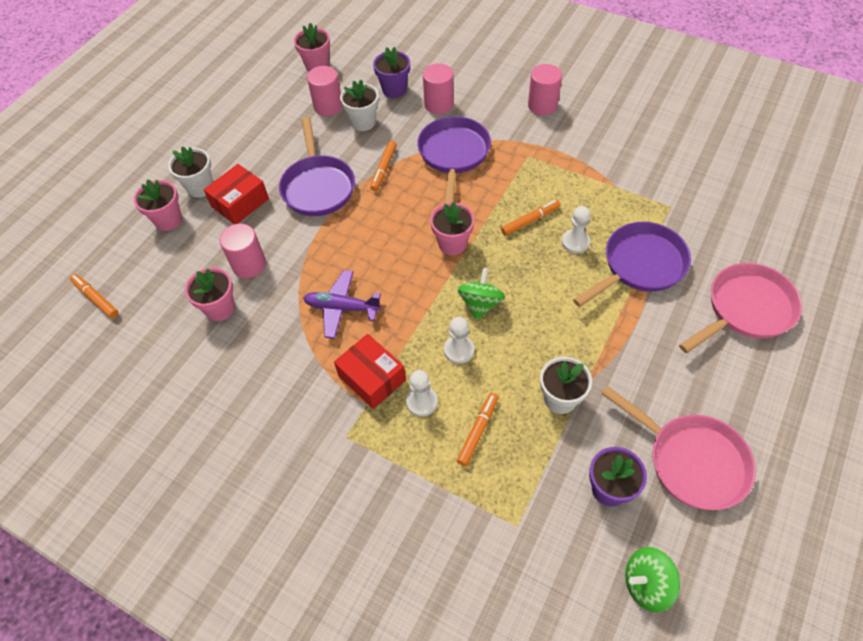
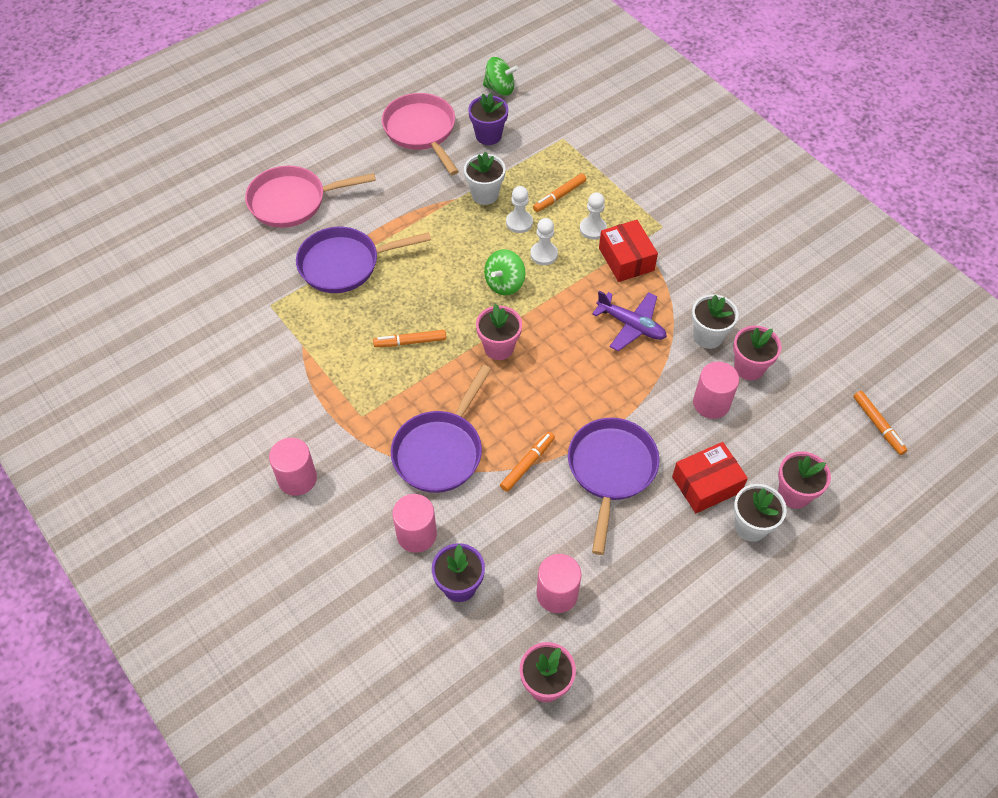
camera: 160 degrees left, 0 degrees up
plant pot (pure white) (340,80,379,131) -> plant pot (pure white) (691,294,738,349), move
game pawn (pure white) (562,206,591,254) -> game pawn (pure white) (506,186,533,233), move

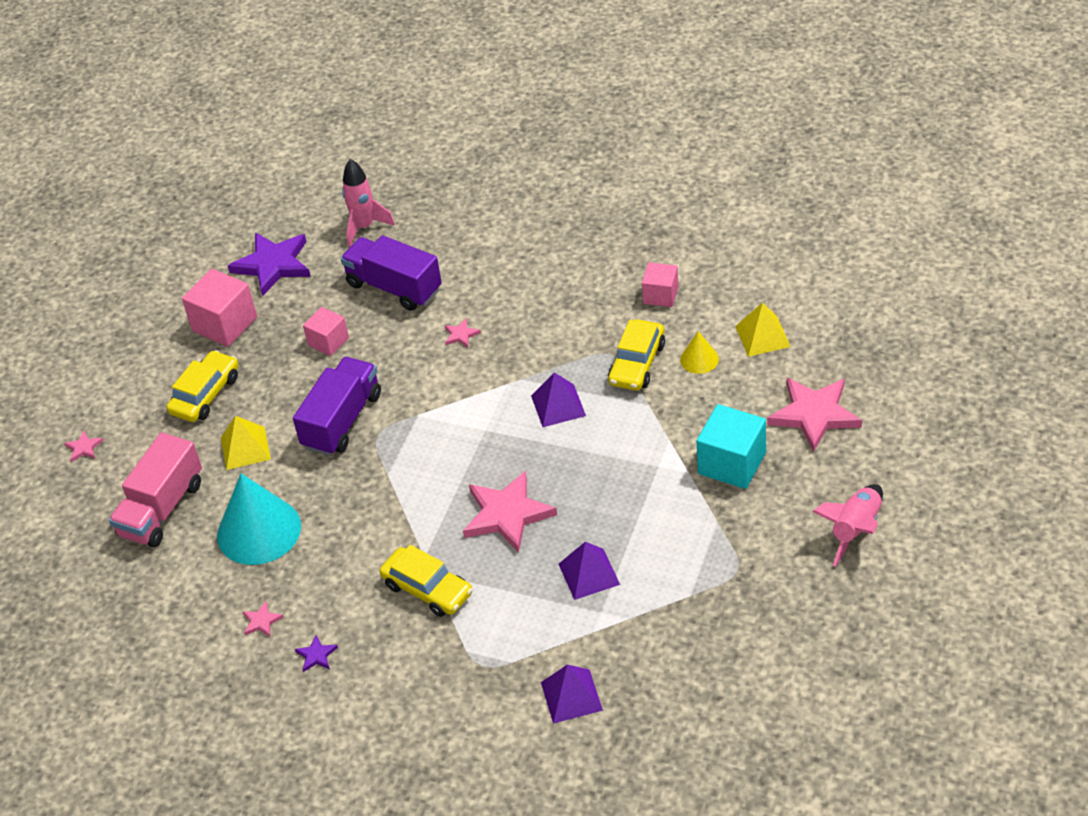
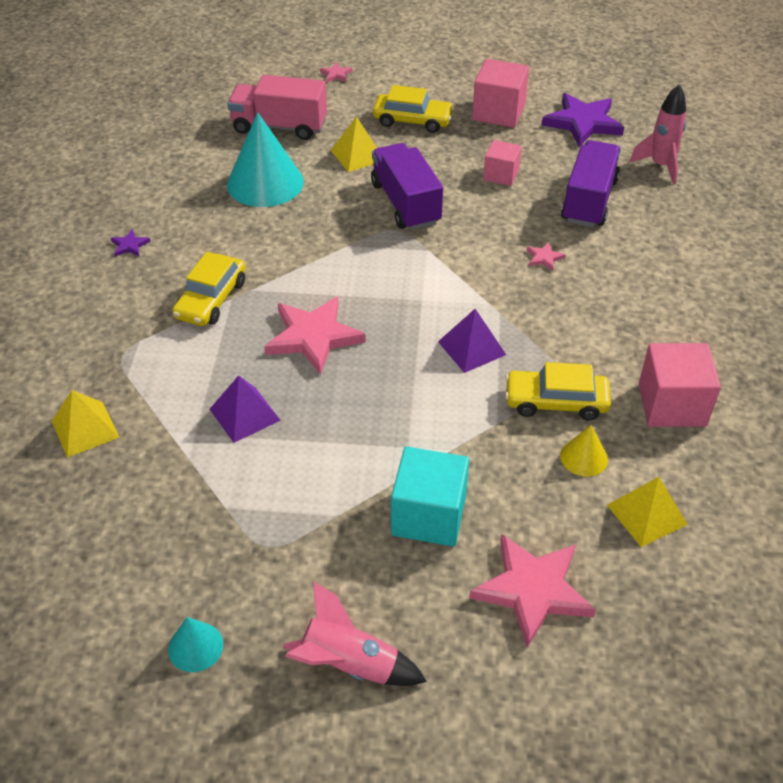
camera: 70 degrees right, 0 degrees up
block (pink) (642,262,679,307) -> block (pink) (639,343,721,427), x1.61
toy truck (purple) (293,357,381,456) -> toy truck (purple) (371,143,443,230), 120 degrees counterclockwise
star shape (pink) (243,601,284,637) -> none
pyramid (purple) (541,665,603,724) -> pyramid (bright yellow) (52,390,120,458)
none -> cone shape (turquoise) (168,617,223,672)

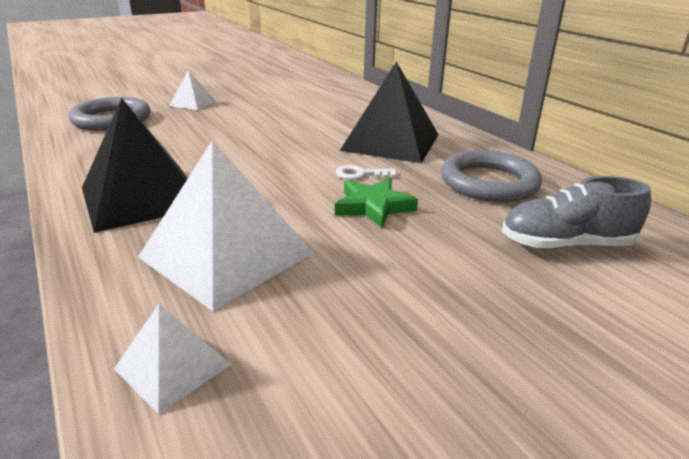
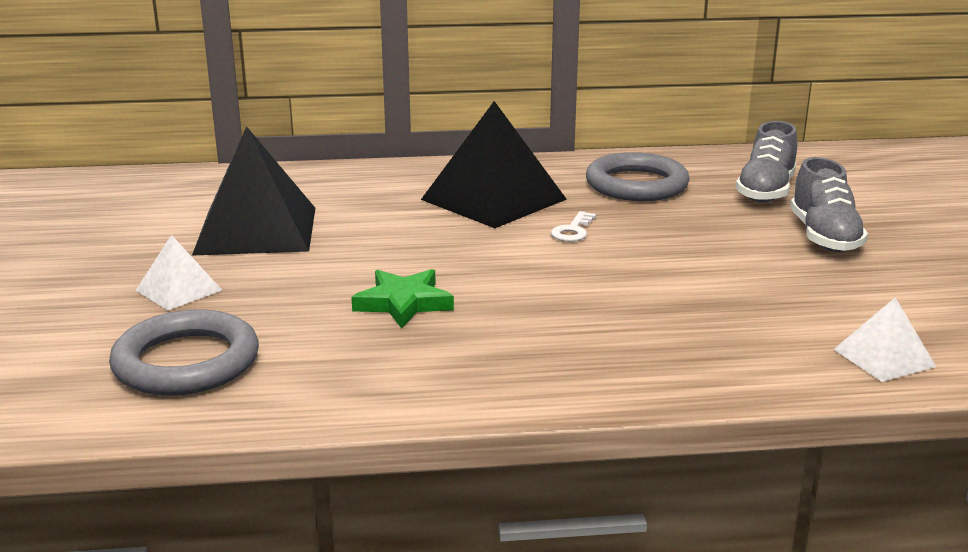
camera: 65 degrees left, 5 degrees down
pyramid (black) (82,98,188,233) -> pyramid (black) (192,126,315,255), move
pyramid (pure white) (138,141,313,311) -> none
star shape (leaf-green) (335,178,418,228) -> star shape (leaf-green) (351,269,454,329), move
none -> sneaker (ash-grey) (790,157,868,252)

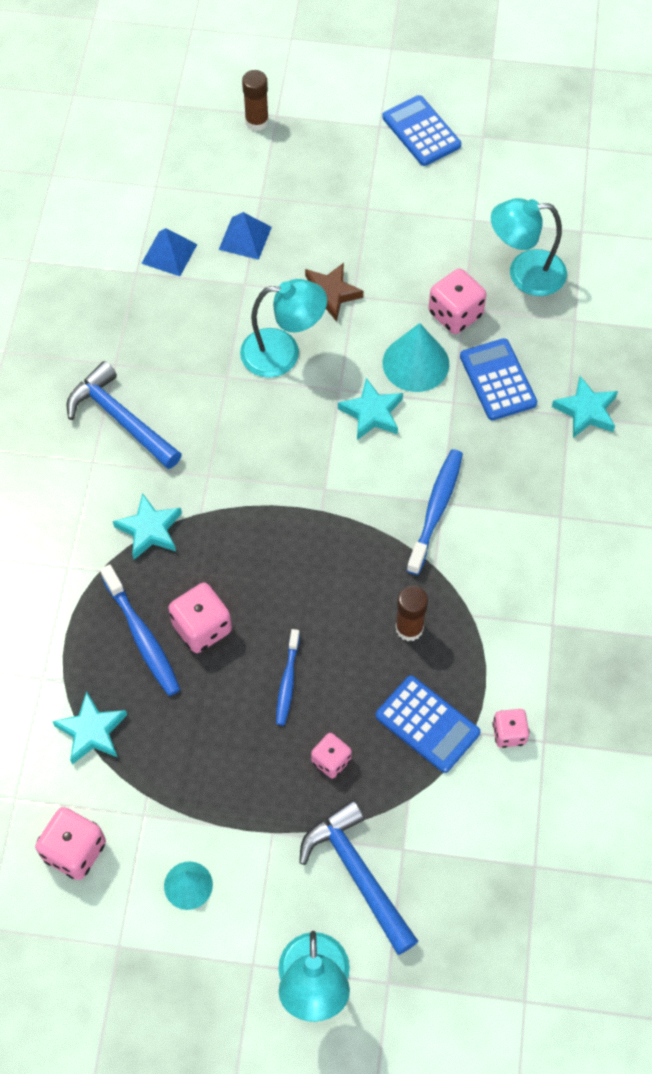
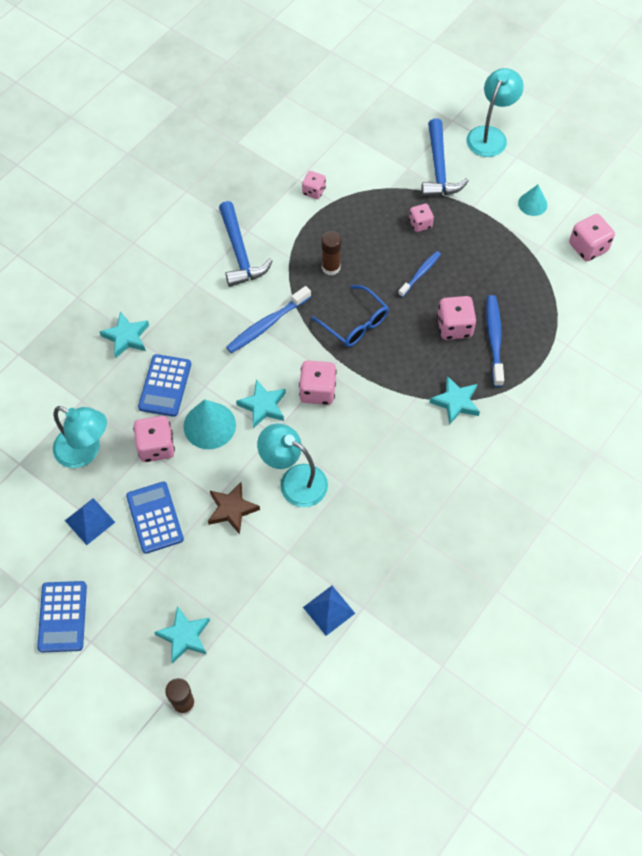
camera: 150 degrees left, 0 degrees up
pyramid (royal blue) (219,212,272,260) -> pyramid (royal blue) (65,498,115,545), move
carpenter's hammer (royal blue) (66,361,182,469) -> carpenter's hammer (royal blue) (219,201,273,287), move
pocket calculator (royal blue) (375,675,480,773) -> pocket calculator (royal blue) (126,481,184,554), move
star shape (turquoise) (52,691,127,765) -> star shape (turquoise) (154,606,210,663), move
none -> spectacles (royal blue) (311,285,389,347)
none -> dice (pink) (299,361,337,405)

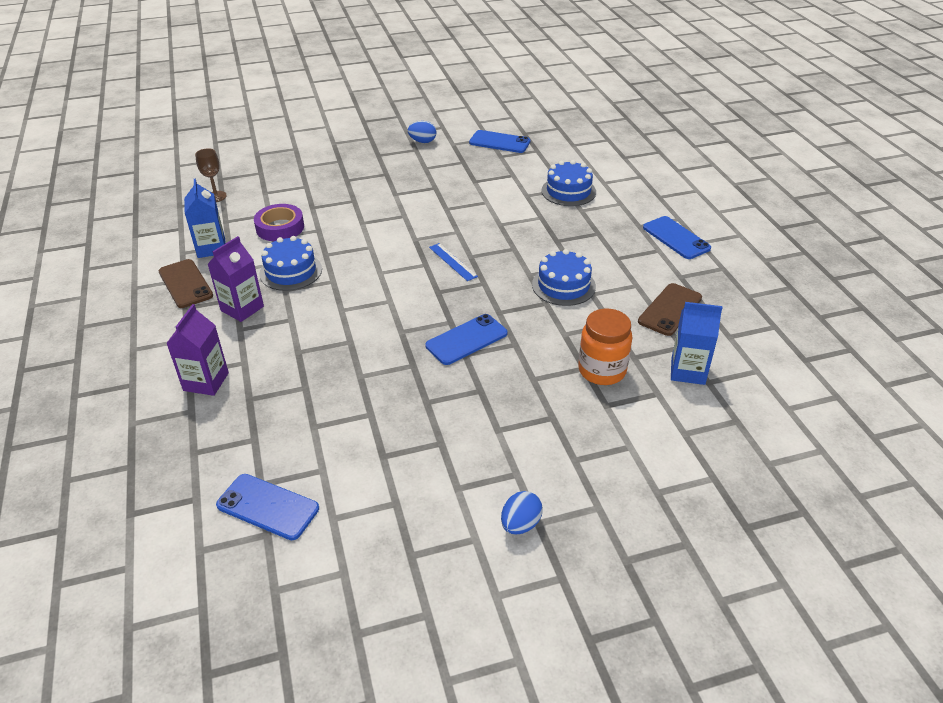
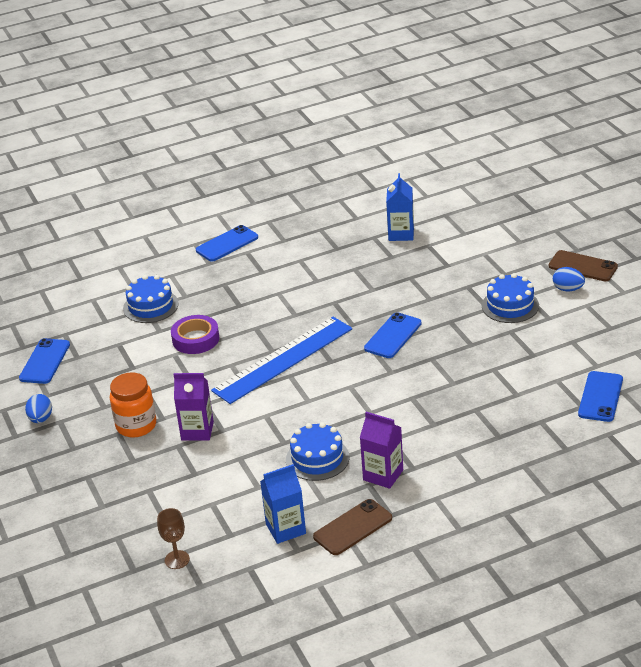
camera: 95 degrees left, 5 degrees down
sticky tape (purple) (254,204,304,241) -> sticky tape (purple) (171,315,219,354), move
straightedge (royal blue) (429,243,478,281) -> straightedge (royal blue) (211,317,352,404), x2.43
gateau (royal blue) (532,249,596,306) -> gateau (royal blue) (482,273,539,323), move
mobile phone (dark brown) (638,283,702,336) -> mobile phone (dark brown) (549,250,618,281), move
milk carton (purple) (166,304,229,396) -> milk carton (purple) (174,373,214,441), move
jam jar (orange-coloured) (578,309,632,385) -> jam jar (orange-coloured) (110,372,156,438), move
mobile phone (royal blue) (425,314,507,365) -> mobile phone (royal blue) (364,312,422,358), 75 degrees clockwise

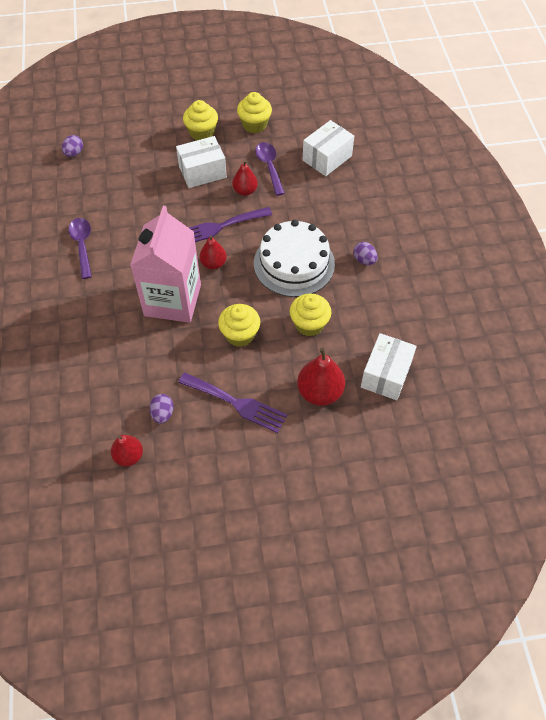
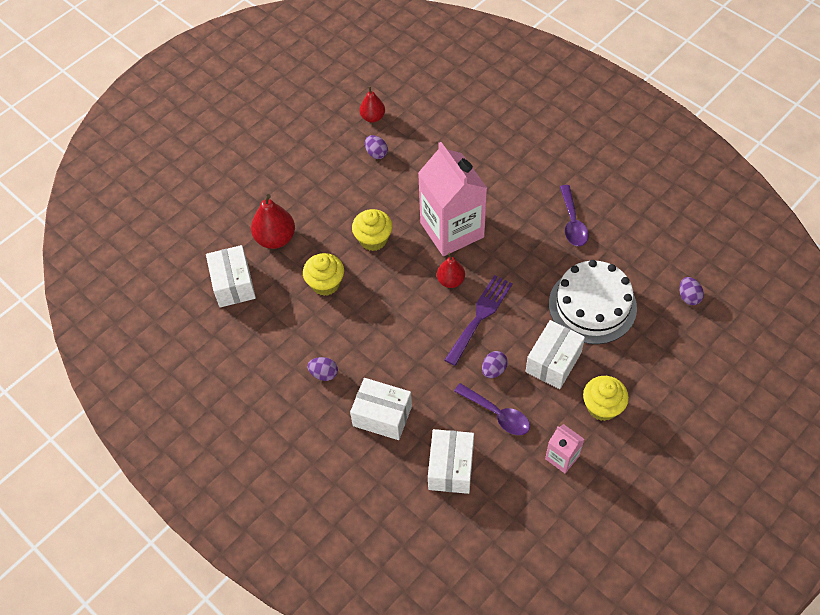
camera: 145 degrees right, 0 degrees up
fairy cake (bright yellow) (237,92,272,133) -> milk carton (pink) (545,424,584,473)
toy pear (scarlet) (232,160,258,196) -> egg shape (purple) (482,351,508,378)
teaspoon (purple) (69,218,92,279) -> teaspoon (purple) (560,185,589,246), 45 degrees clockwise
gateau (pure white) (254,220,335,297) -> gateau (pure white) (549,260,637,344), move
dinner fork (purple) (178,372,287,433) -> none
none -> box (pure white) (350,378,412,440)

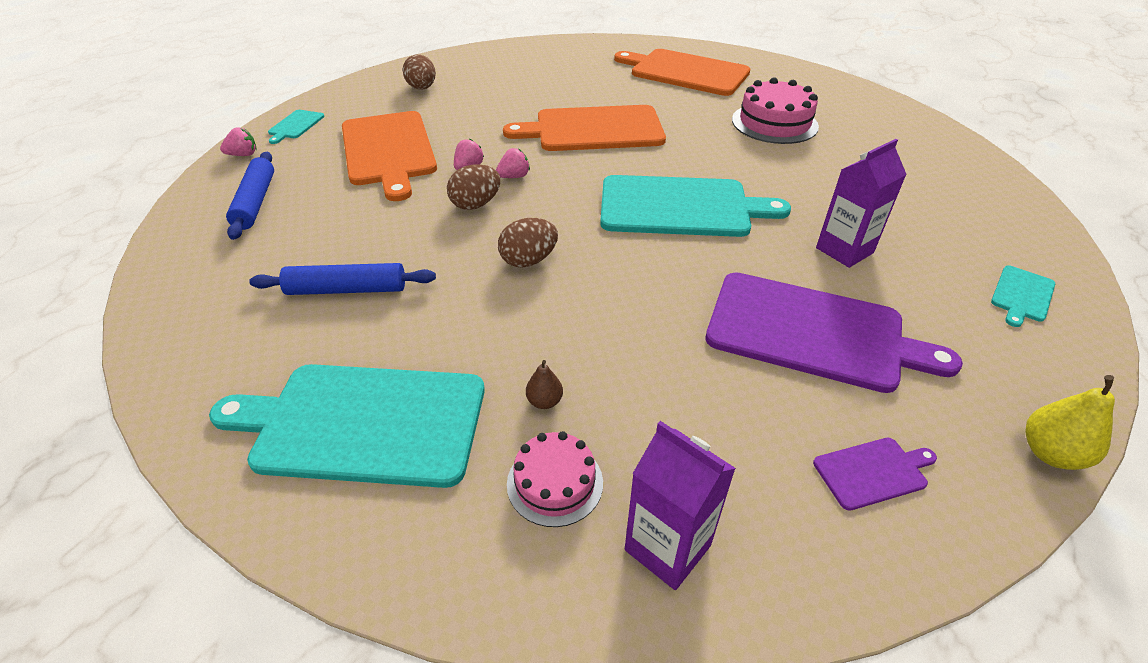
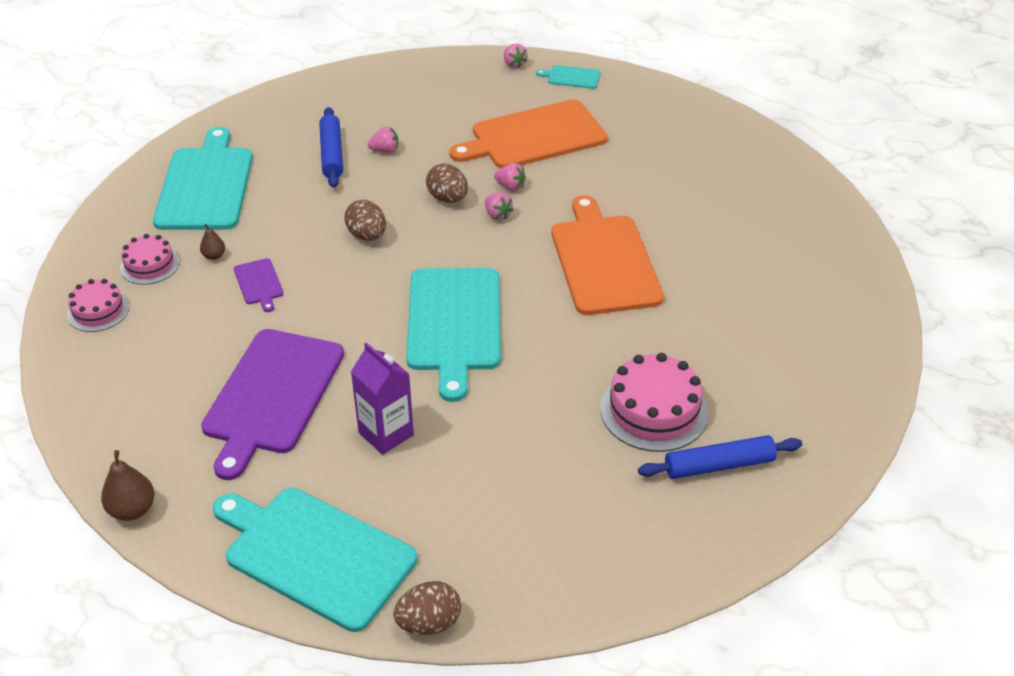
camera: 85 degrees right, 0 degrees up
bread board (orange-coloured) (614,49,750,96) -> none
egg shape (dark brown) (403,54,436,90) -> egg shape (dark brown) (393,581,461,635), move
pastry roller (royal blue) (226,152,274,240) -> pastry roller (royal blue) (638,435,802,479), move
bread board (turquoise) (991,265,1055,327) -> bread board (turquoise) (213,488,417,632), x2.31
toy pear (bright yellow) (1025,375,1115,470) -> toy pear (dark brown) (101,450,155,521)
milk carton (purple) (625,421,736,590) -> gateau (pink) (67,279,129,332)
bread board (purple) (813,438,937,511) -> bread board (purple) (234,258,283,312), move
none -> berry (pink) (367,126,398,153)

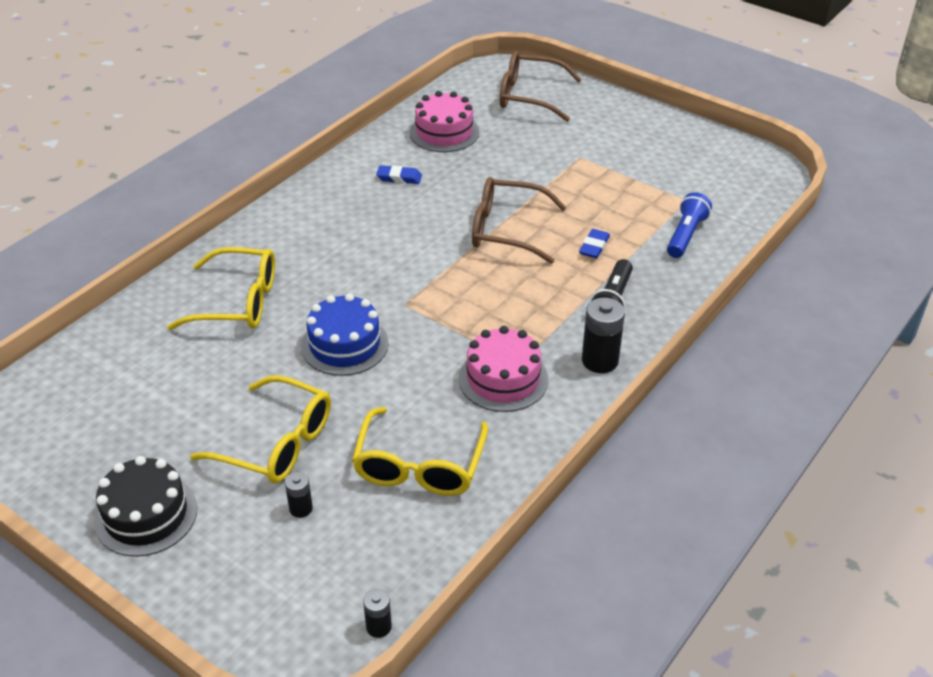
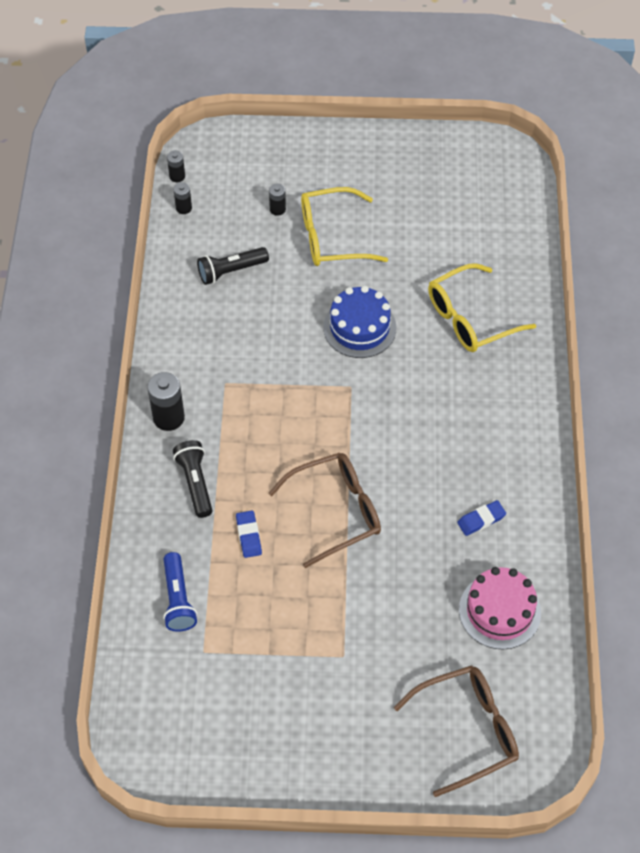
camera: 145 degrees right, 15 degrees up
gateau (pink) (459,326,548,412) -> none
spectacles (bright yellow) (352,407,488,496) -> flashlight (black) (197,247,269,285)
gateau (black) (94,456,197,557) -> none
none -> AA battery (black) (174,182,192,214)

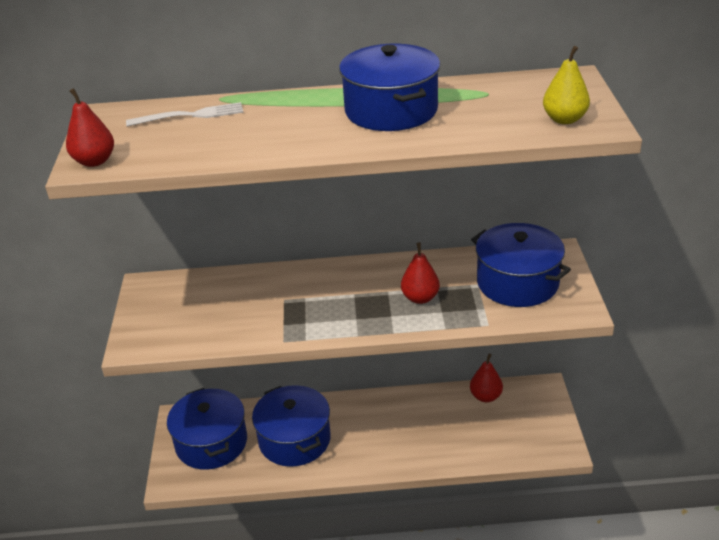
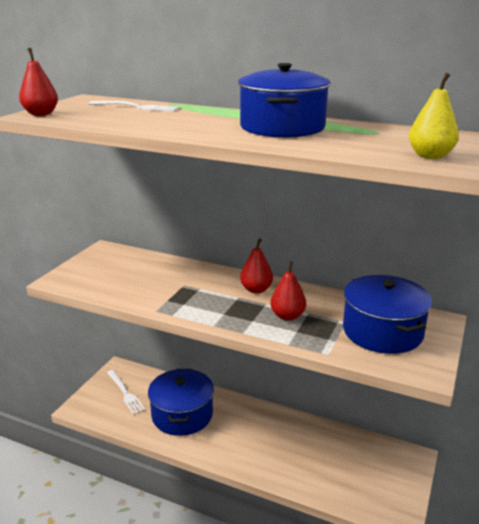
camera: 25 degrees right, 10 degrees down
toy pear (scarlet) (470,353,503,402) -> toy pear (scarlet) (240,238,273,293), move
pot (royal blue) (167,388,247,470) -> dinner fork (pure white) (107,370,146,415)

